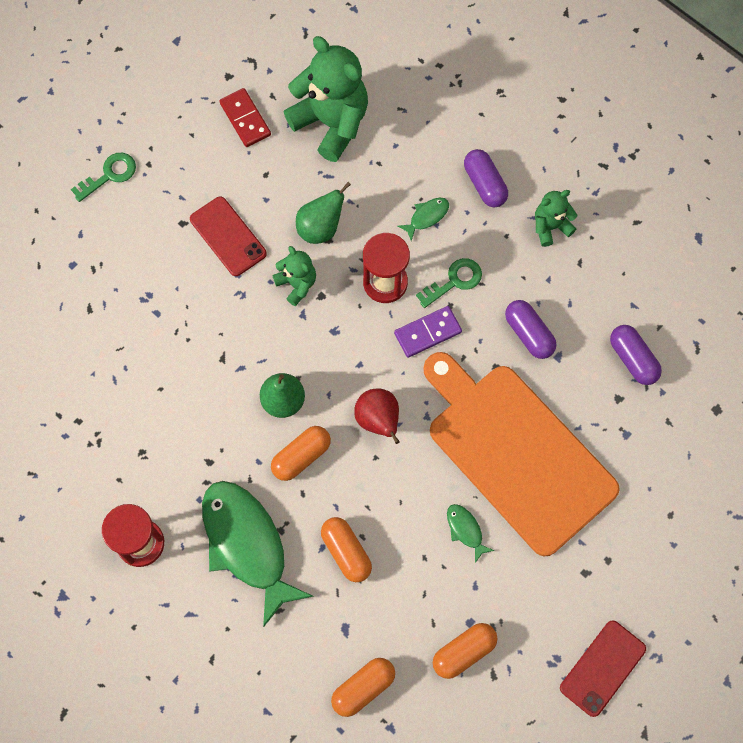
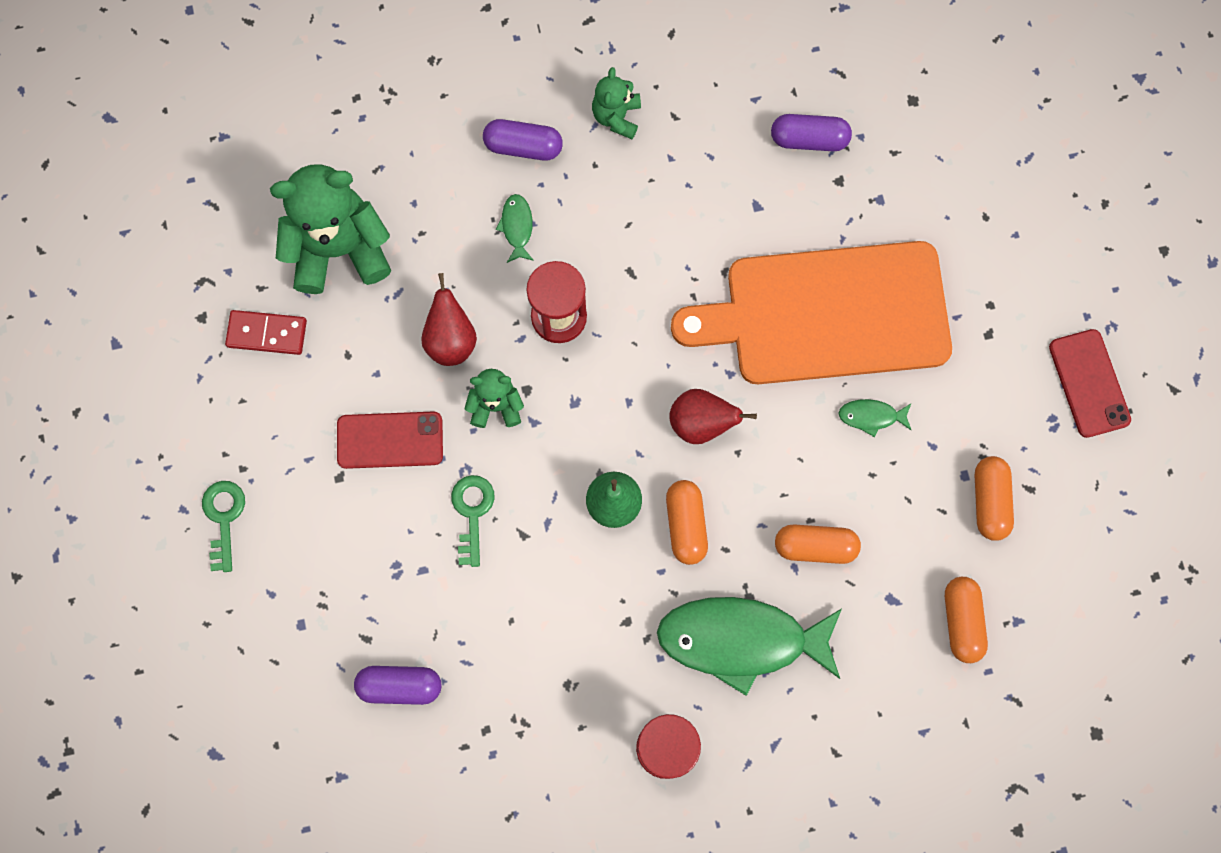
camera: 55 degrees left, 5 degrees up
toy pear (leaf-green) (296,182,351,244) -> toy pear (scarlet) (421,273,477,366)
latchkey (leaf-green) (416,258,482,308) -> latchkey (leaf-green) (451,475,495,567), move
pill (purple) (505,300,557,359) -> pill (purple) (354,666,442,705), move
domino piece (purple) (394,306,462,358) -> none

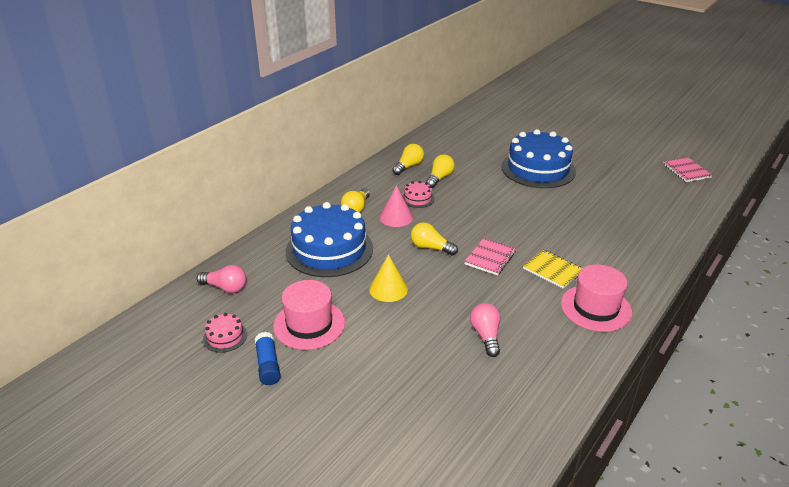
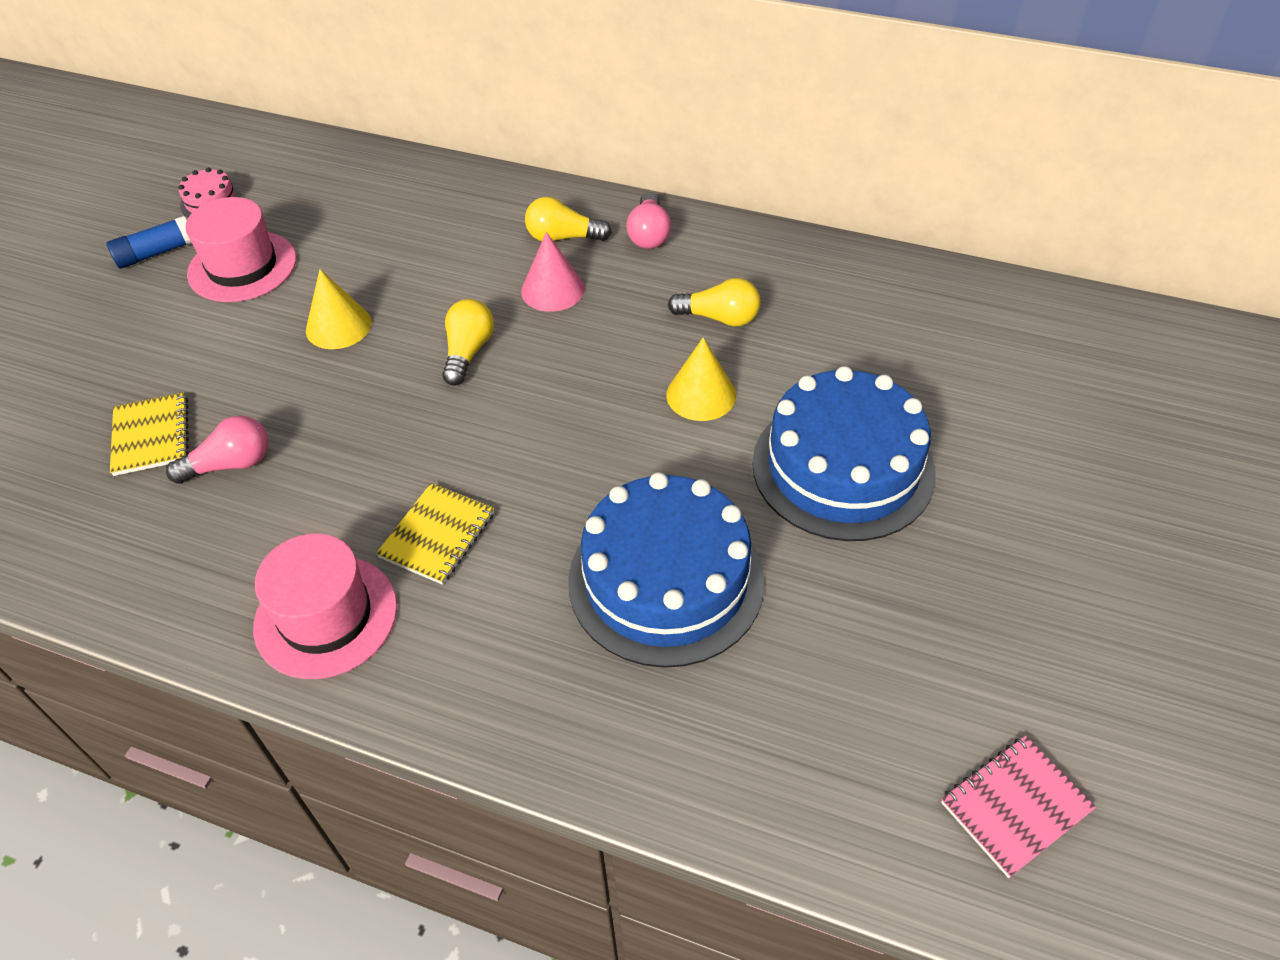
camera: 75 degrees right, 15 degrees up
bulb (bright yellow) (392,144,424,175) -> none
gateau (pink) (402,181,435,208) -> none
gateau (royal blue) (285,202,373,277) -> gateau (royal blue) (568,472,765,668), move
notepad (pink) (464,238,516,275) -> none
bulb (pink) (197,265,246,293) -> bulb (pink) (626,192,671,249), move
none -> cone shape (bright yellow) (666,337,736,421)
none -> notepad (bright yellow) (110,392,189,476)

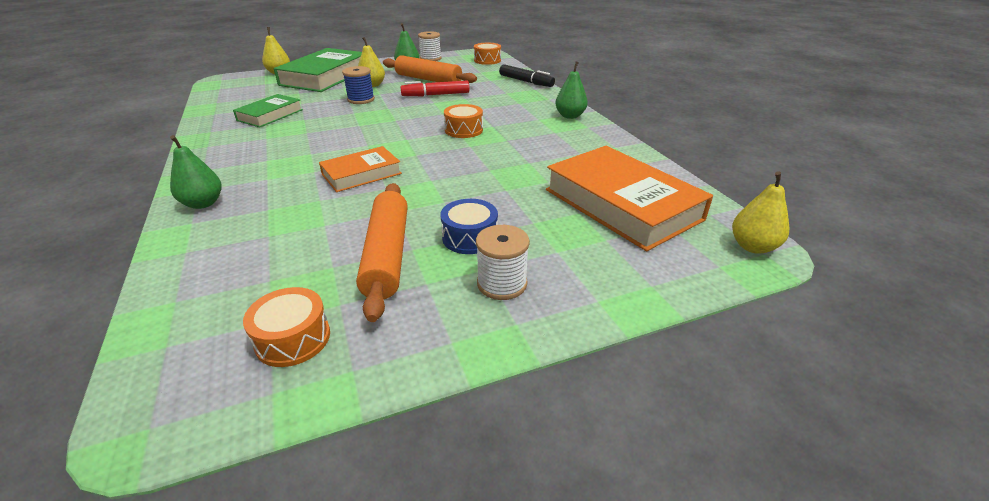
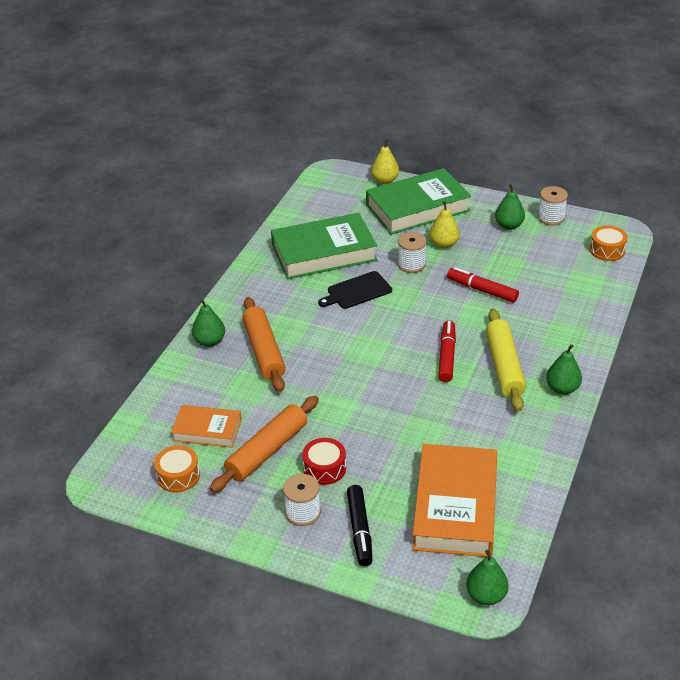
camera: 45 degrees right, 5 degrees up
pastry roller (orange-coloured) (383,55,477,83) -> pastry roller (orange-coloured) (242,297,286,392), move
marker pen (black) (499,64,555,87) -> marker pen (black) (347,485,373,566), move
bobbin (royal blue) (342,66,375,104) -> bobbin (pure white) (398,232,427,273)
hardback (leaf-green) (233,94,303,127) -> hardback (leaf-green) (271,213,377,279), x1.80
toy drum (orange-coloured) (444,104,483,138) -> marker pen (scarlet) (438,320,456,382)
hardback (orange-coloured) (319,146,402,192) -> hardback (orange-coloured) (171,405,242,448), move
toy pear (bright yellow) (732,171,789,254) -> toy pear (leaf-green) (466,550,509,605)
toy drum (royal blue) (441,199,498,254) -> toy drum (scarlet) (302,438,346,485)
none -> bread board (black) (318,271,392,309)
none -> pastry roller (bright yellow) (486,309,526,412)

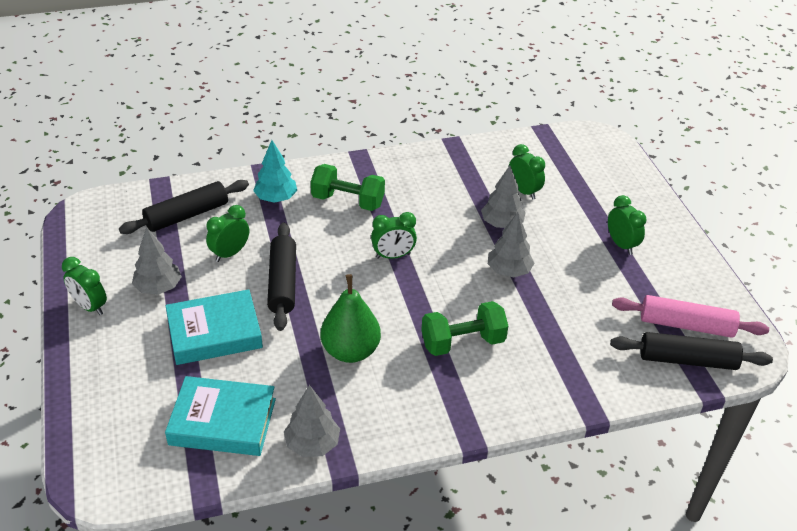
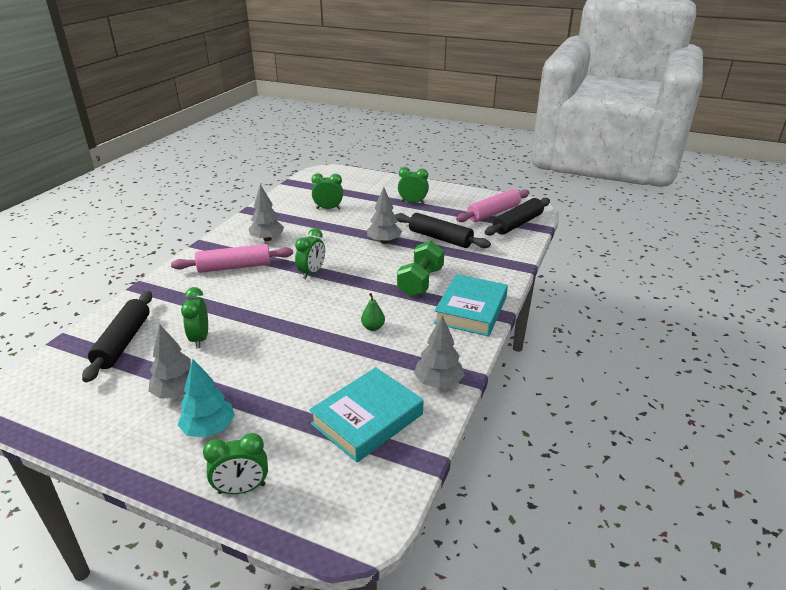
camera: 50 degrees left, 10 degrees down
toy tree (turquoise) (253,140,297,203) -> toy tree (turquoise) (178,359,235,437), move
dumbbell (leaf-green) (311,164,385,211) -> pastry roller (pink) (171,244,293,273)
toy tree (ash-grey) (481,166,526,228) -> toy tree (ash-grey) (248,184,284,241), move
pastry roller (black) (267,223,296,331) -> pastry roller (black) (395,213,491,248), move
bedside clock (leaf-green) (62,257,107,315) -> bedside clock (leaf-green) (203,433,268,494), move
toy pear (leaf-green) (321,274,381,363) -> toy pear (leaf-green) (361,293,385,331), x0.46
hardback (turquoise) (166,289,263,365) -> hardback (turquoise) (434,274,508,336), move

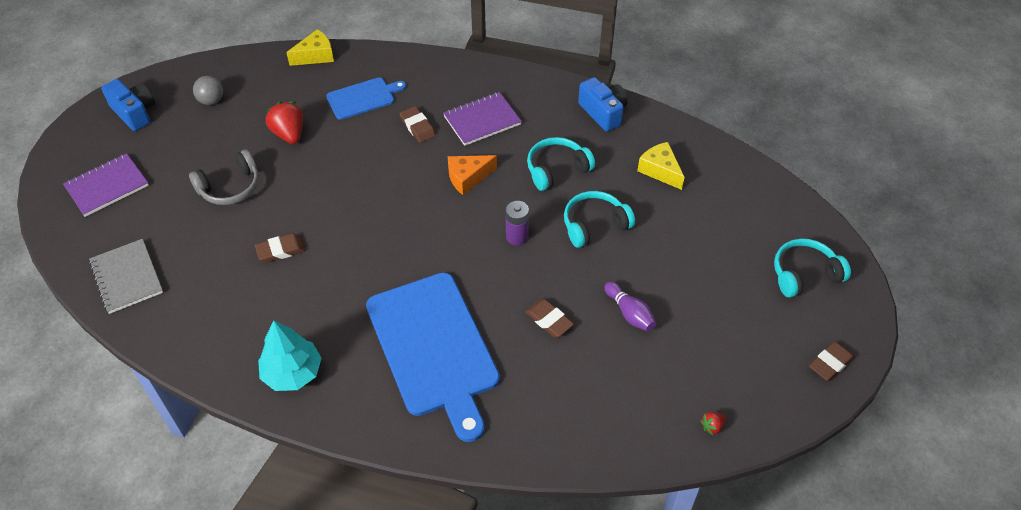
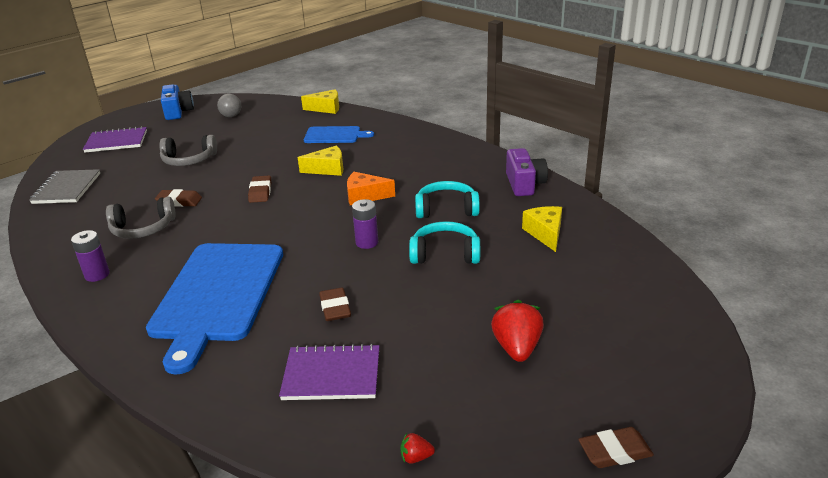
camera: 30 degrees right, 20 degrees down
camera (royal blue) (578,77,628,132) -> camera (purple) (506,148,548,196)
notepad (purple) (443,92,522,146) -> notepad (purple) (279,344,379,400), move
berry (scarlet) (265,101,303,144) -> berry (scarlet) (491,300,544,362), move
gum eraser (dark brown) (399,106,436,143) -> gum eraser (dark brown) (248,175,271,203), move
over-ear headphones (turquoise) (774,239,851,298) -> none
bowling pin (purple) (604,282,656,332) -> none
toy tree (turquoise) (258,321,322,391) -> AA battery (purple) (71,230,110,282)
none -> piece of cheese (bright yellow) (298,146,343,176)
none -> over-ear headphones (ash-grey) (106,196,176,239)

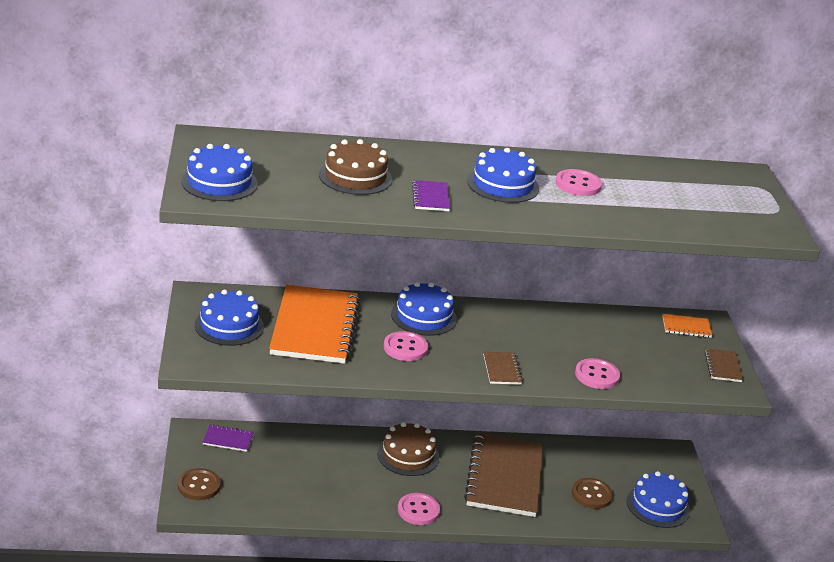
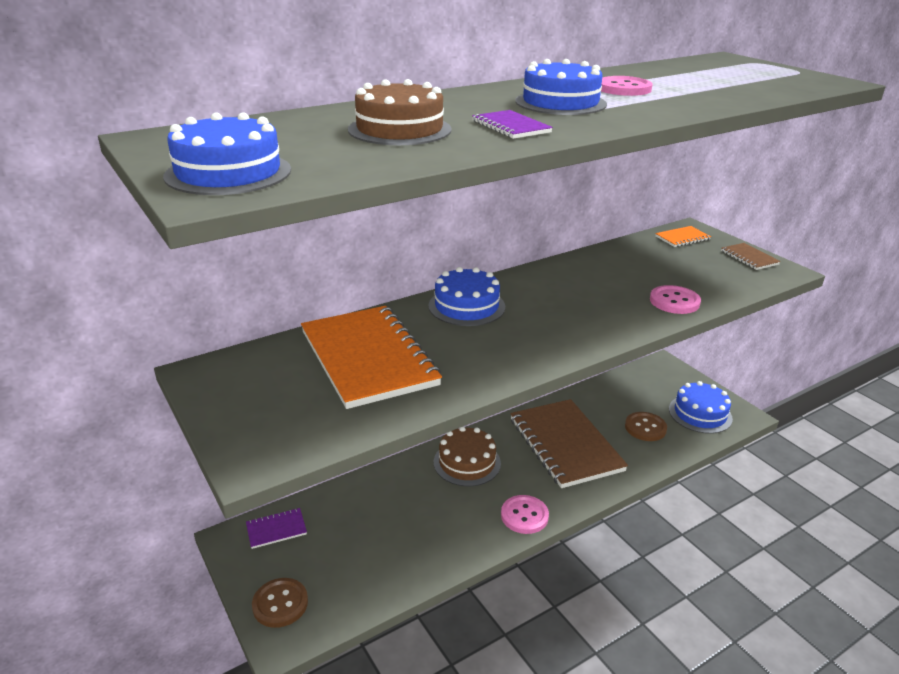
camera: 25 degrees left, 0 degrees up
gateau (royal blue) (195,289,264,346) -> none
shirt button (pink) (384,331,428,361) -> none
notepad (dark brown) (483,352,523,385) -> none

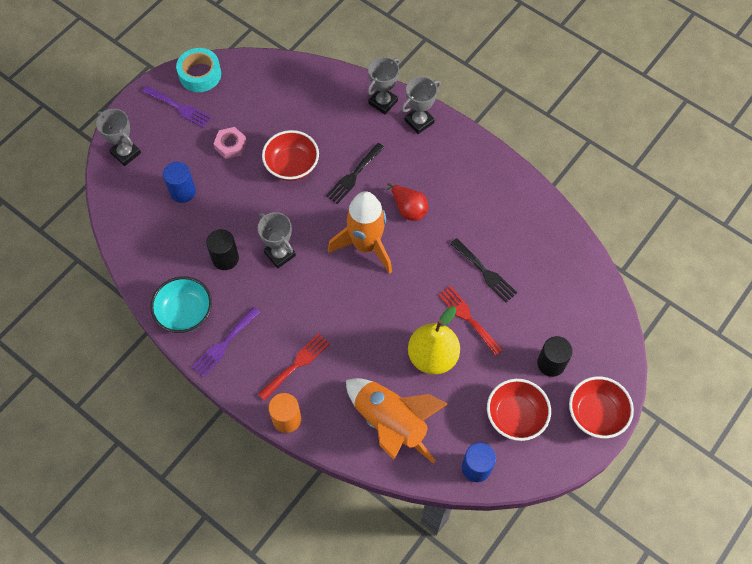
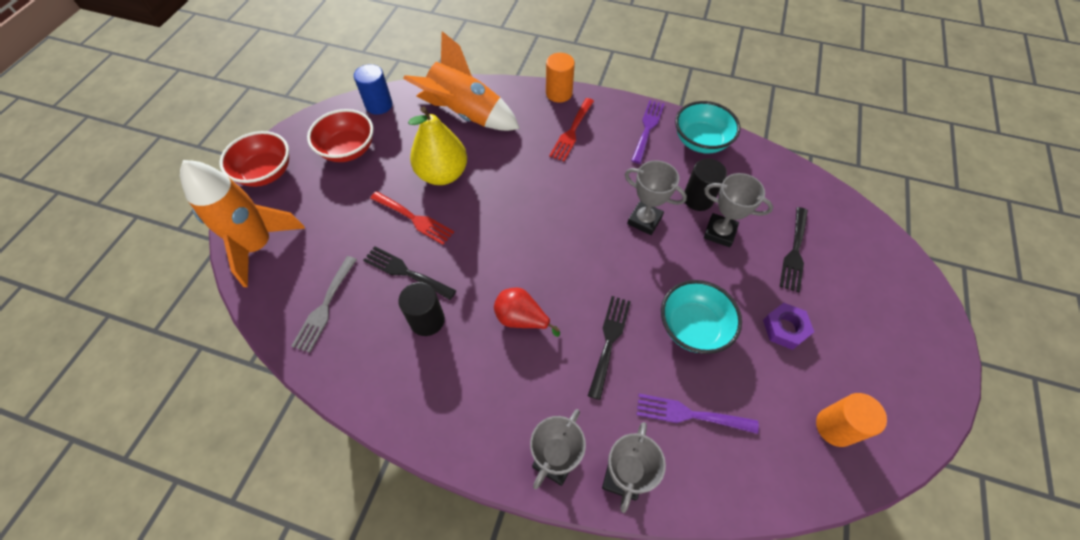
camera: 160 degrees right, 5 degrees down
sticky tape (turquoise) (176,48,221,92) -> none
dinner fork (purple) (142,86,212,128) -> dinner fork (purple) (637,394,759,434), move
trophy (ash-grey) (96,109,141,166) -> trophy (ash-grey) (704,173,773,247), move
hex nut (pink) (214,127,247,159) -> hex nut (purple) (763,303,814,350)
serving bowl (scarlet) (262,130,319,181) -> serving bowl (turquoise) (661,280,742,354)
cylinder (royal blue) (163,162,196,203) -> dinner fork (black) (780,207,808,292)
spaceship (orange-coloured) (328,191,392,274) -> spaceship (orange-coloured) (180,160,305,287), move
cylinder (black) (537,336,573,377) -> cylinder (black) (398,282,445,336), move
none -> dinner fork (ash-grey) (291,256,357,353)
none -> cylinder (orange-coloured) (816,393,887,447)

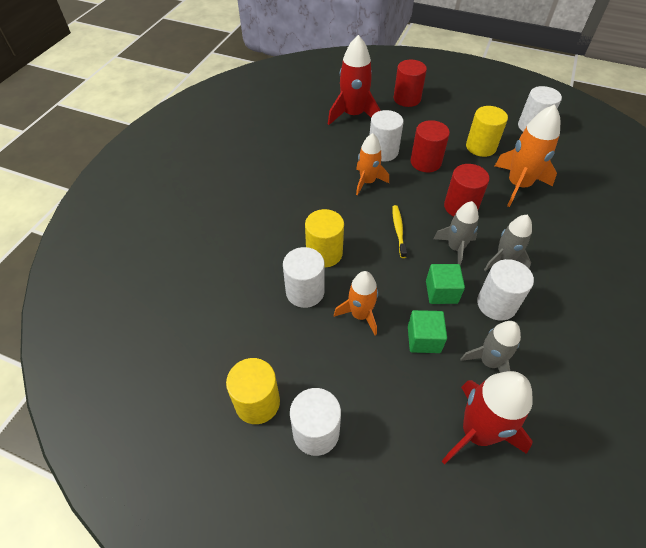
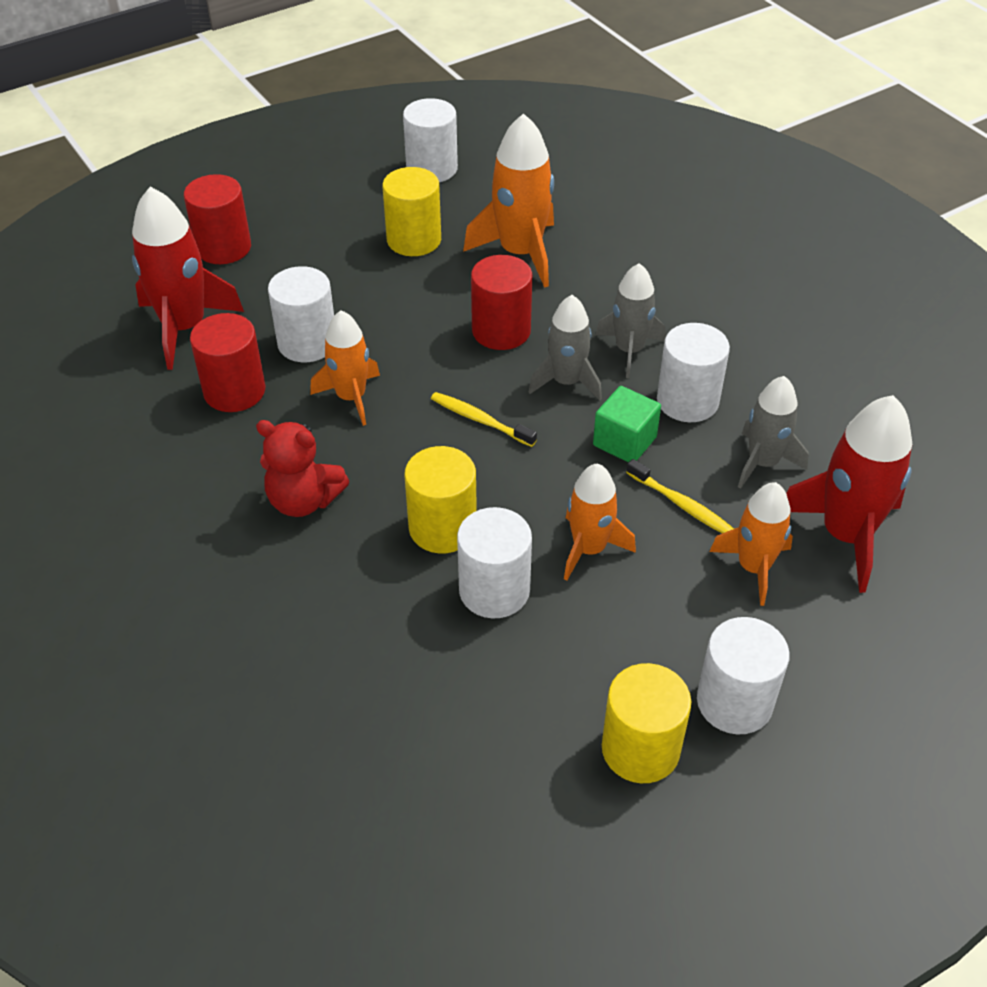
camera: 55 degrees left, 5 degrees down
cylinder (scarlet) (410,120,450,172) -> cylinder (scarlet) (190,313,265,412), move
block (leaf-green) (408,310,447,353) -> dental brush (bright yellow) (626,459,734,533)
none -> teddy (scarlet) (256,420,350,517)
none -> spaceship (orange-coloured) (709,482,793,606)

